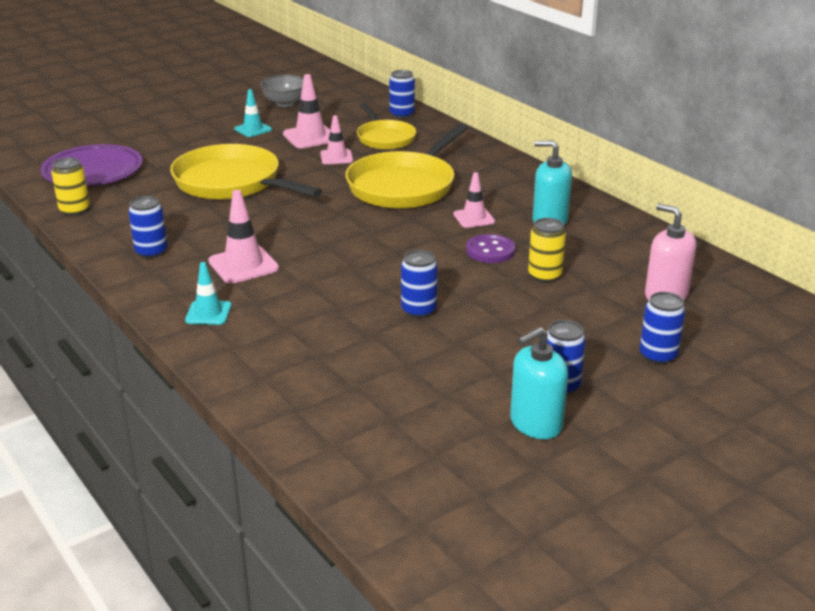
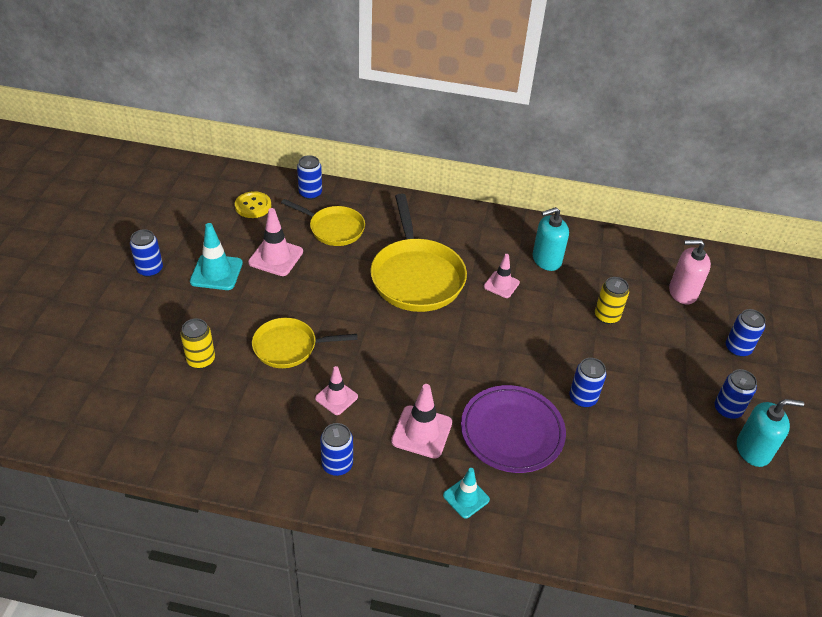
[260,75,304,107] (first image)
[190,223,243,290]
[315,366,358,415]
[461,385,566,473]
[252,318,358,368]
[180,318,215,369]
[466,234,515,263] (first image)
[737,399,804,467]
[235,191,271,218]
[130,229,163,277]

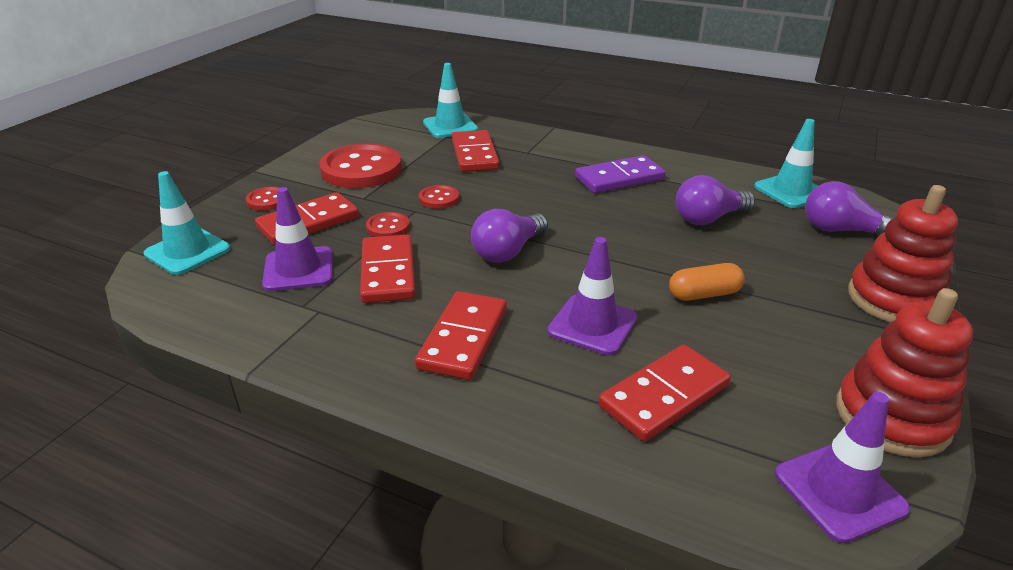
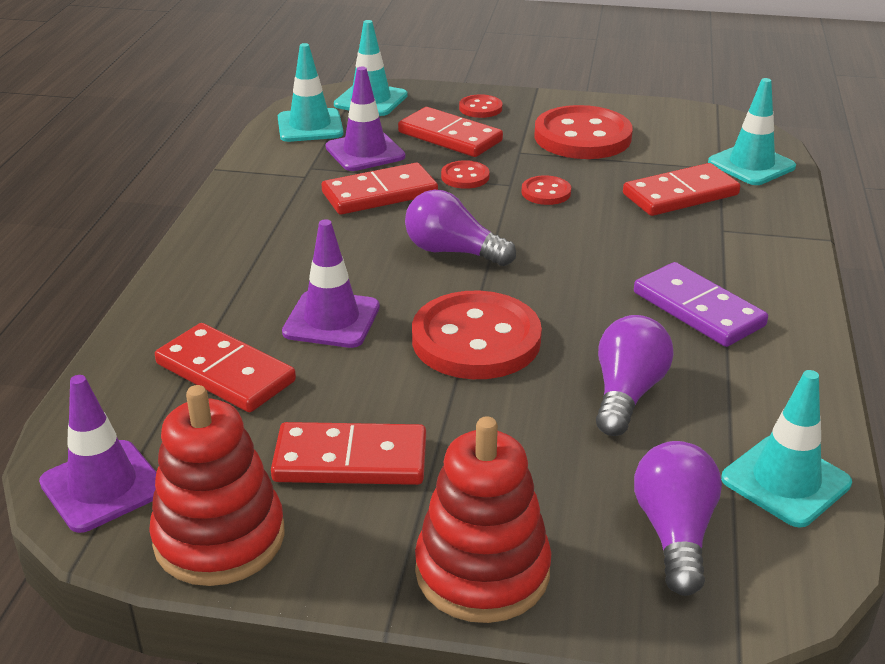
[596,315,674,436]
[669,263,745,301] (first image)
[271,422,426,485]
[278,43,344,142]
[412,291,542,379]

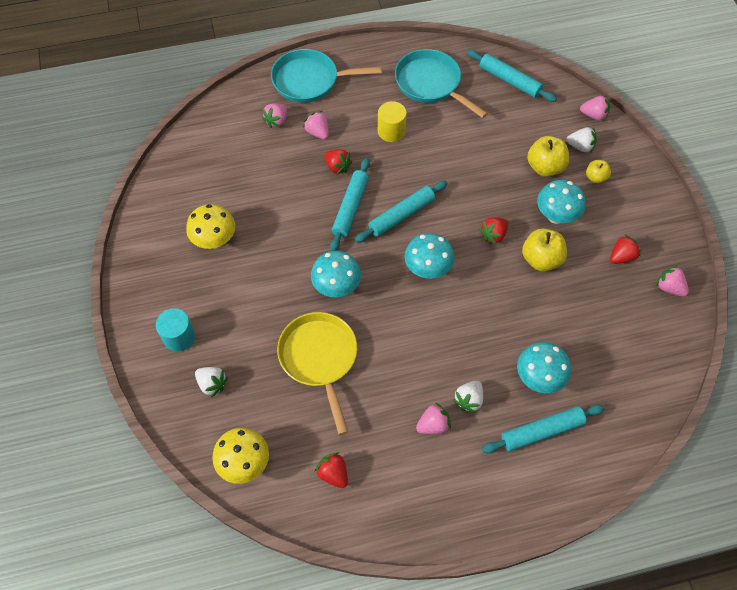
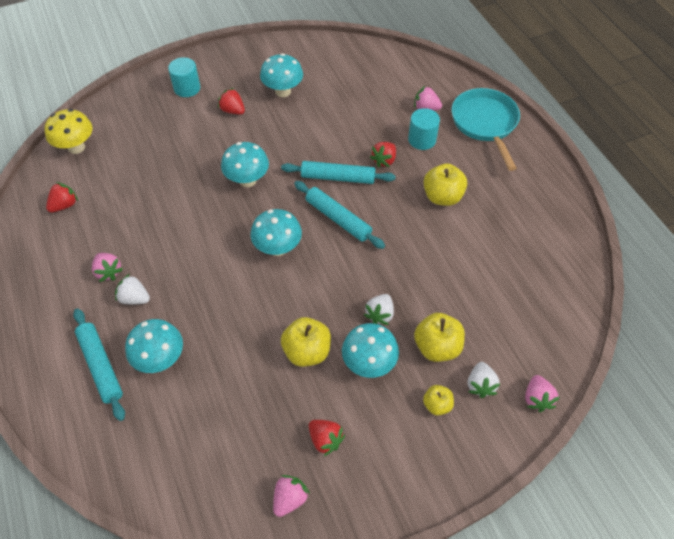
[395,49,488,118] (first image)
[467,50,557,102] (first image)
[423,163,467,206]
[408,108,440,150]
[260,53,303,97]
[218,88,245,115]
[277,312,357,435] (first image)
[364,294,394,325]

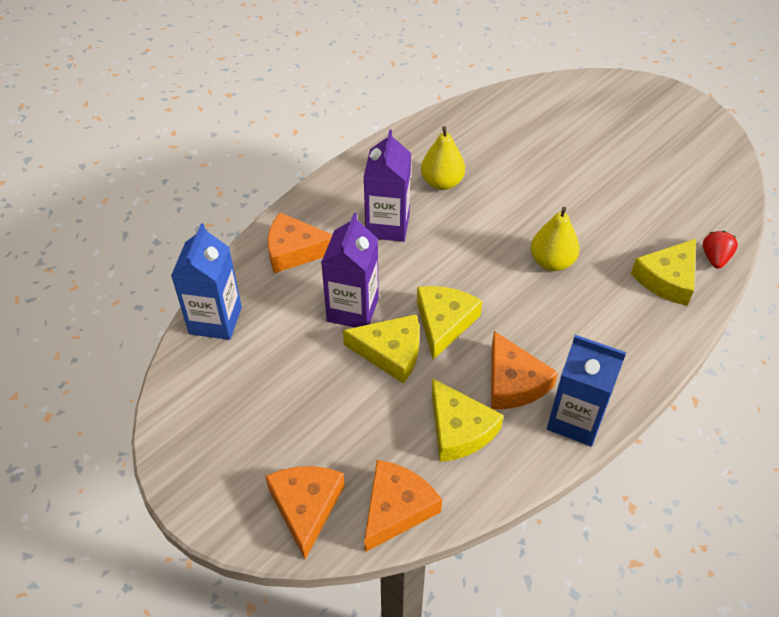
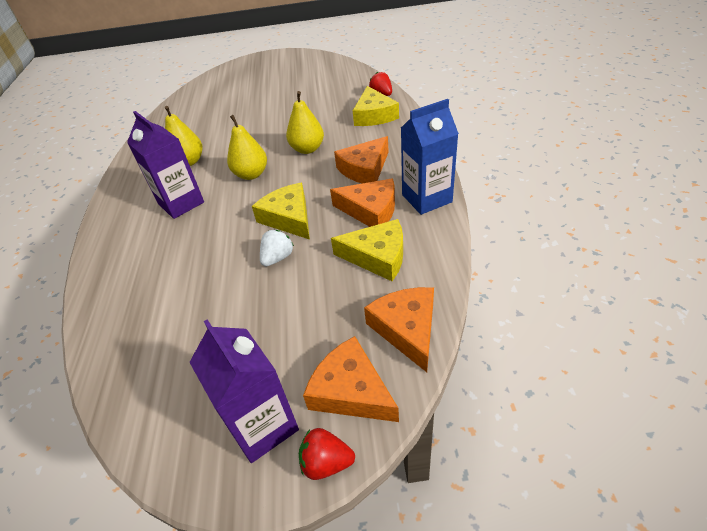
[334,136,389,183]
[189,319,299,463]
[171,223,242,340] (first image)
[260,230,294,266]
[227,115,267,180]
[299,428,355,480]

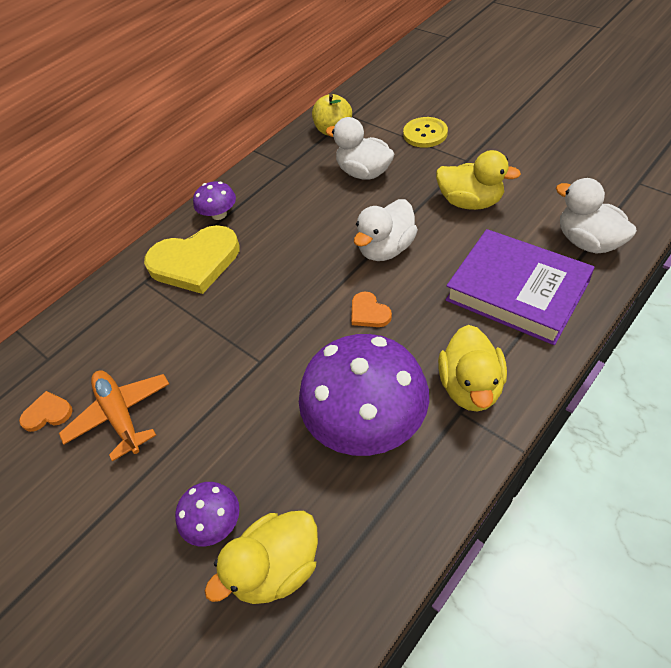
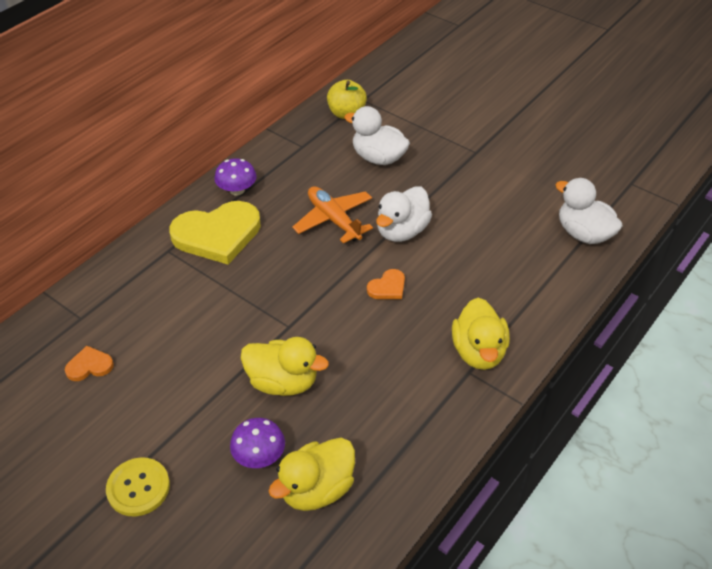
[106,457,170,517]
[241,337,329,396]
[446,229,595,345] (first image)
[367,269,405,299]
[299,334,429,456] (first image)
[292,186,373,243]

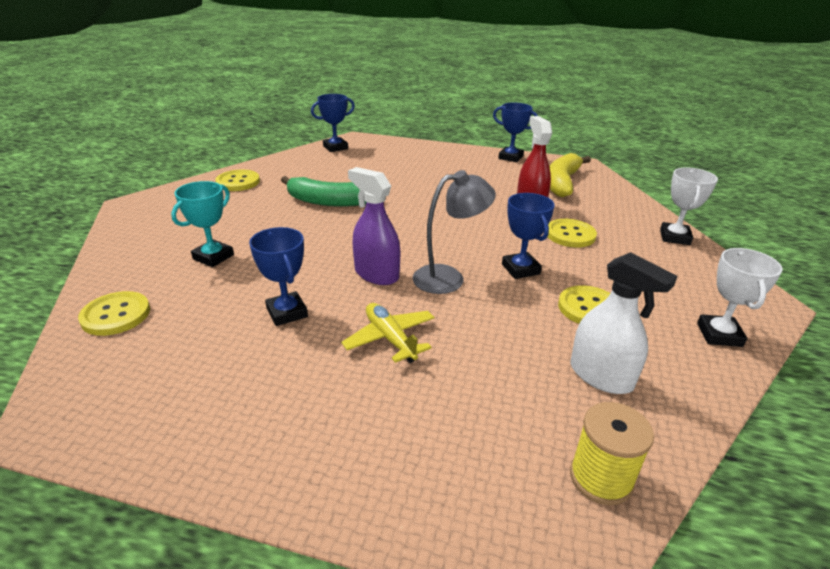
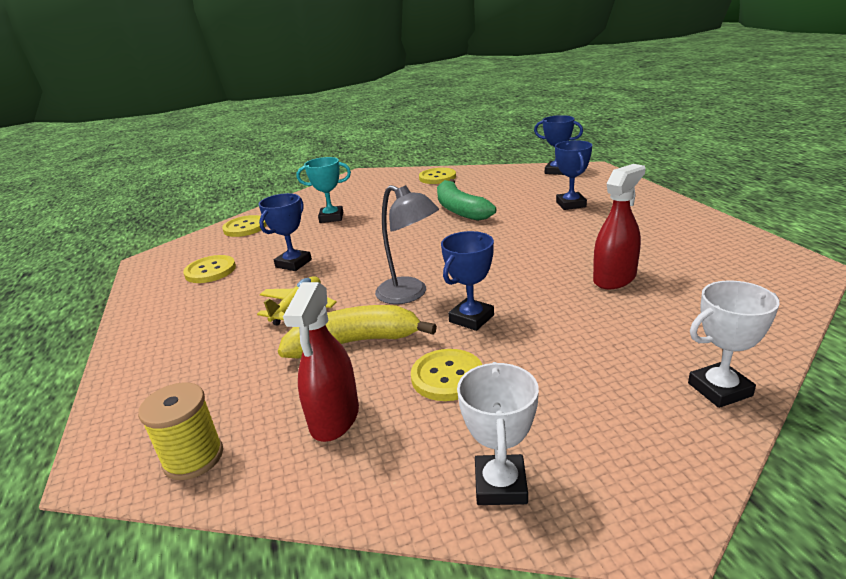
[555,140,592,210]
[278,305,437,359]
[348,167,400,285] (first image)
[183,255,236,283]
[457,362,539,505]
[283,282,359,442]

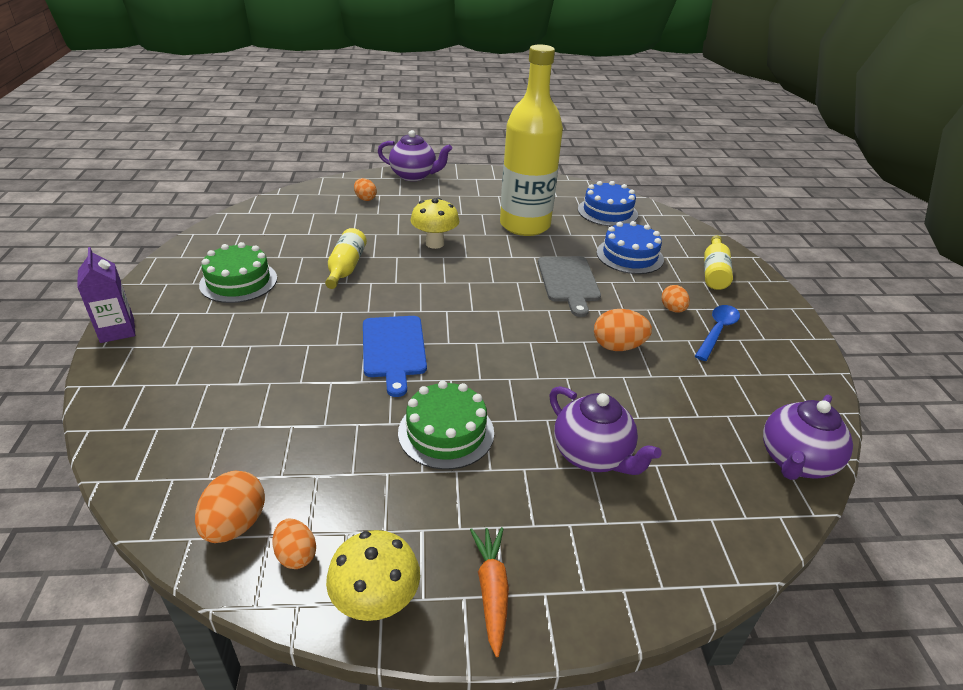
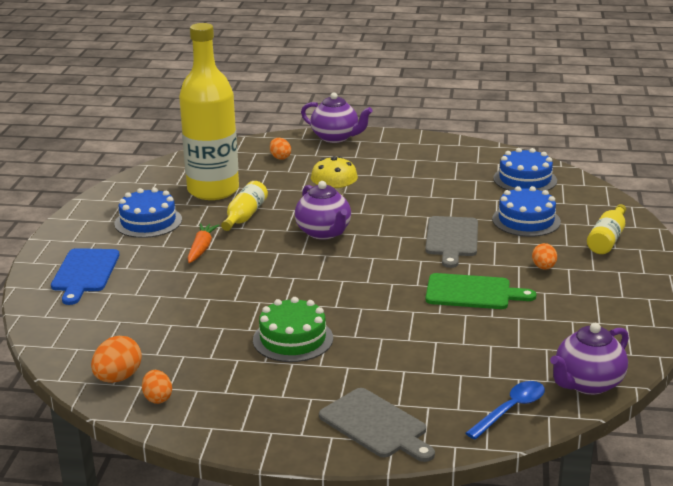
[179,23,239,200]
[114,187,182,238]
[77,247,135,343] (first image)
[466,381,545,440]
[425,273,536,309]
[51,248,120,305]
[295,181,351,240]
[188,223,219,263]
[326,530,420,621] (first image)
[319,388,435,462]

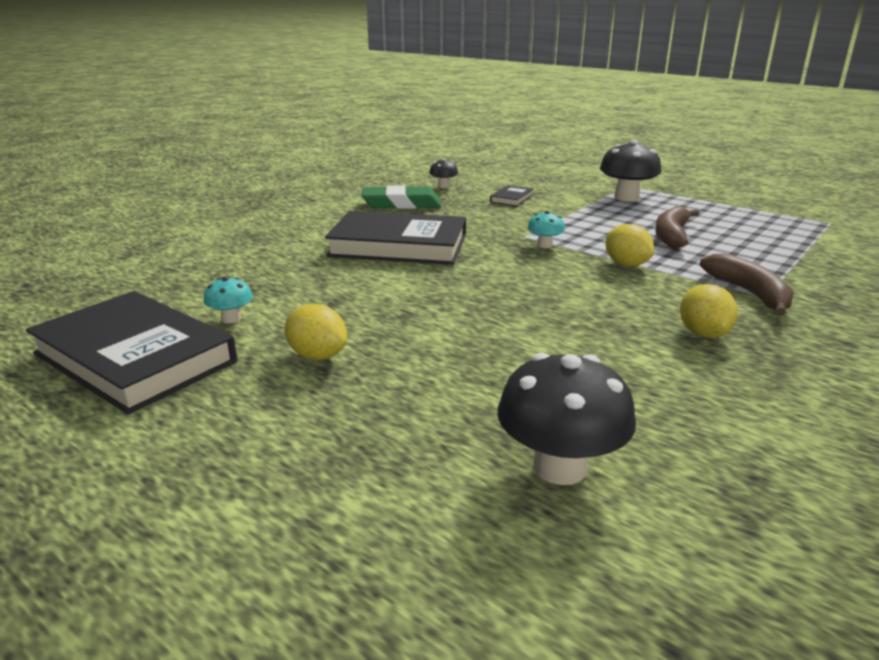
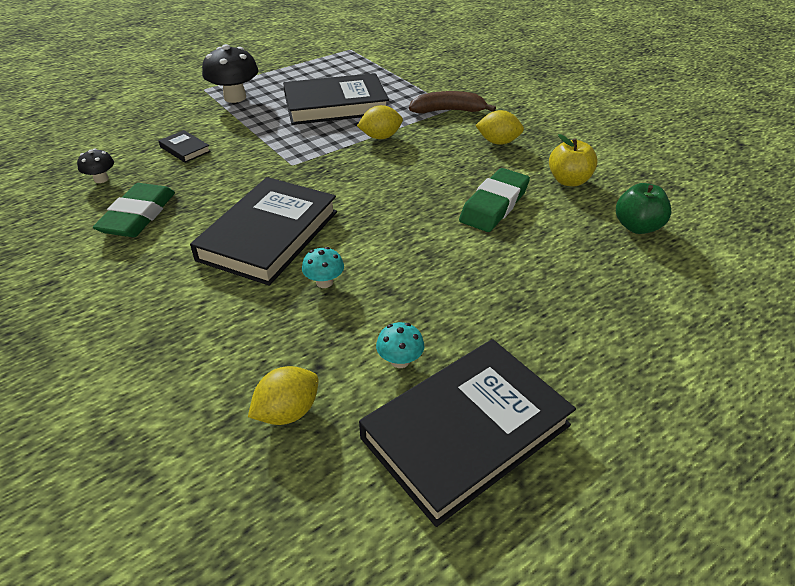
[283,73,389,125]
[302,247,344,288]
[248,366,319,425]
[616,183,672,234]
[549,134,598,186]
[459,168,530,232]

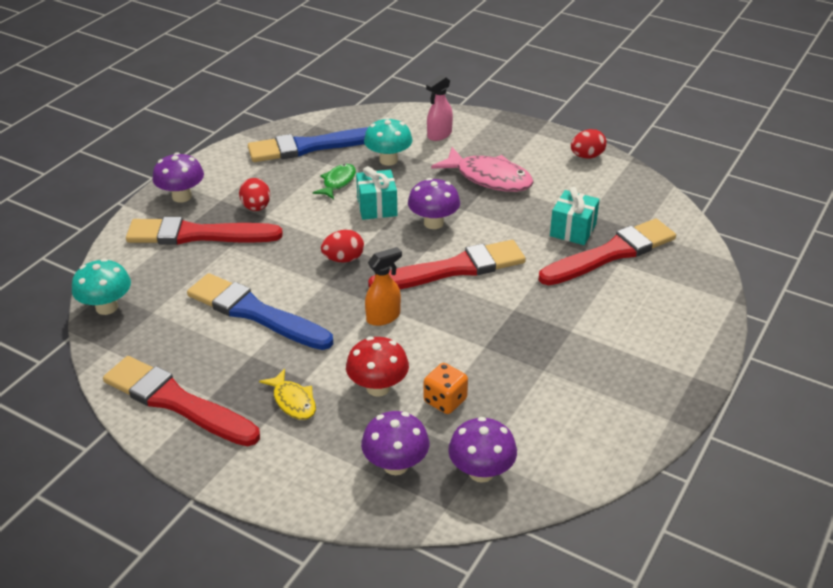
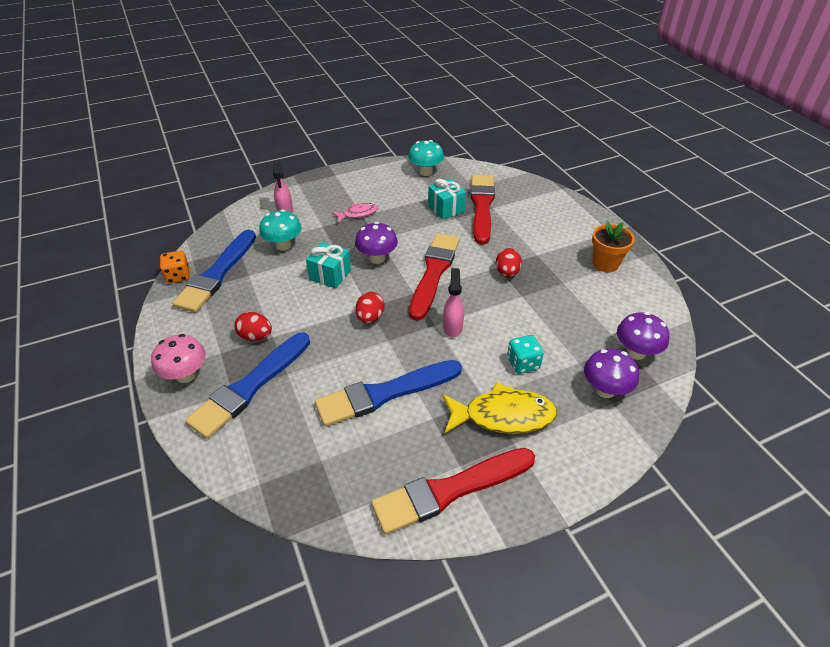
[496,248,522,277]
[332,203,378,223]
[151,334,206,383]
[313,164,356,199] (first image)
[185,333,310,439]
[443,268,464,337]
[408,140,444,176]
[507,335,544,374]
[160,251,190,283]
[442,382,557,434]
[592,221,635,272]

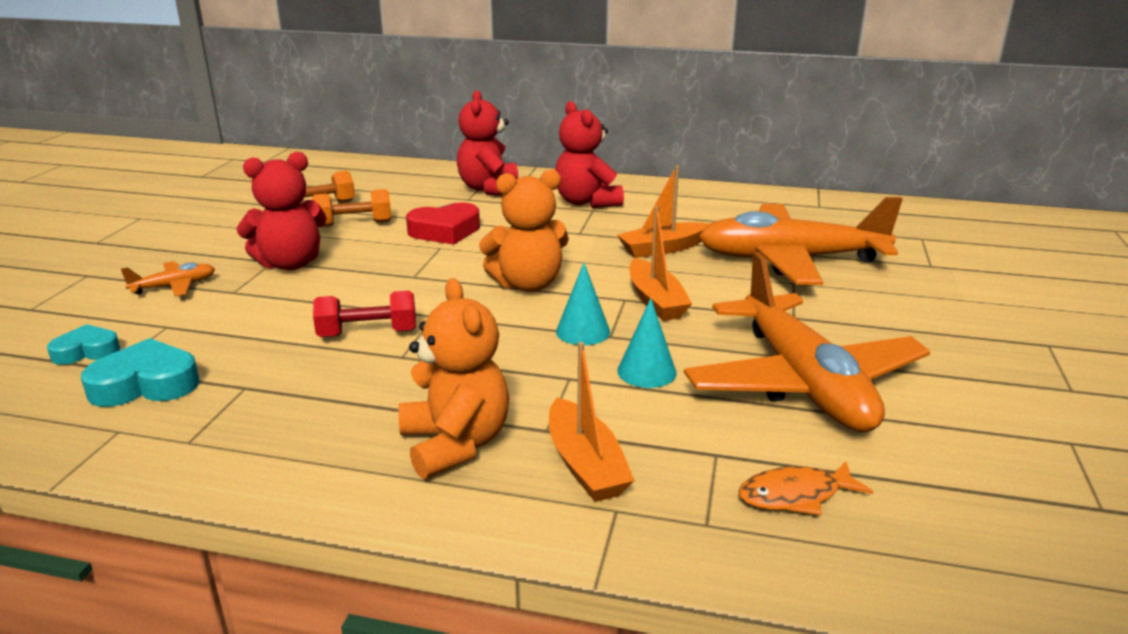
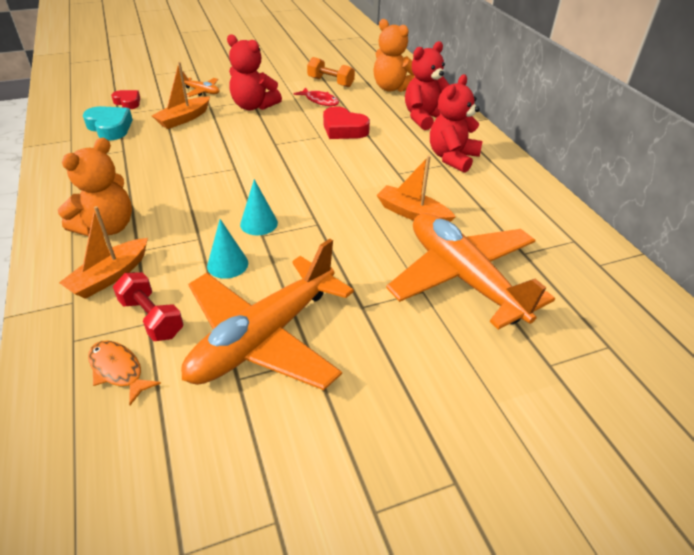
[374,19,415,92]
[294,87,339,106]
[152,62,210,129]
[113,272,183,341]
[111,90,140,109]

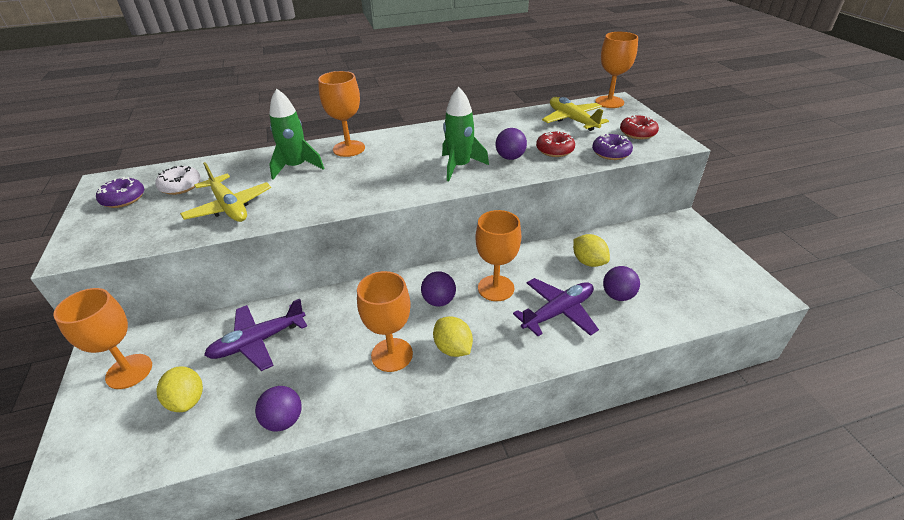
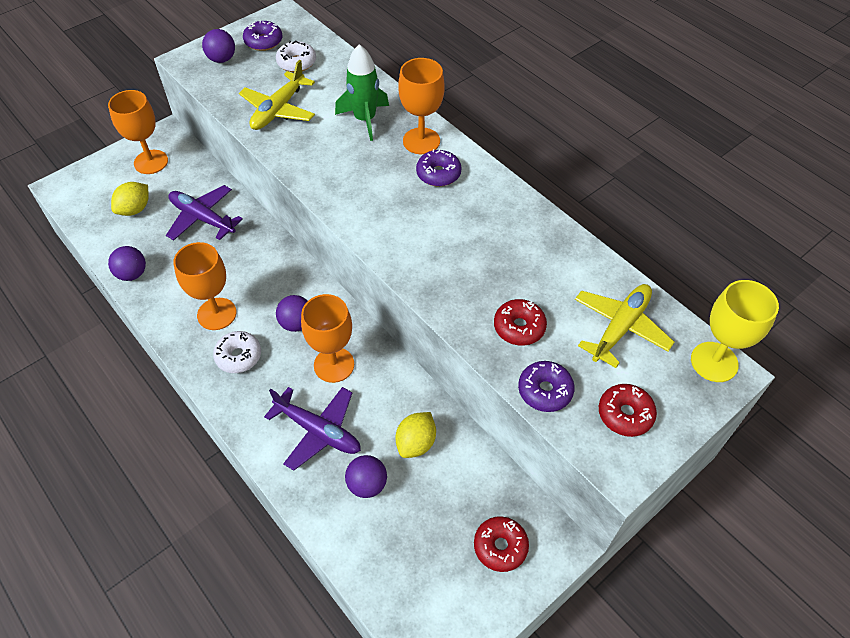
[691,280,779,382]
[442,87,489,181] (first image)
[202,29,235,63]
[213,331,261,373]
[416,149,462,187]
[474,516,529,572]

